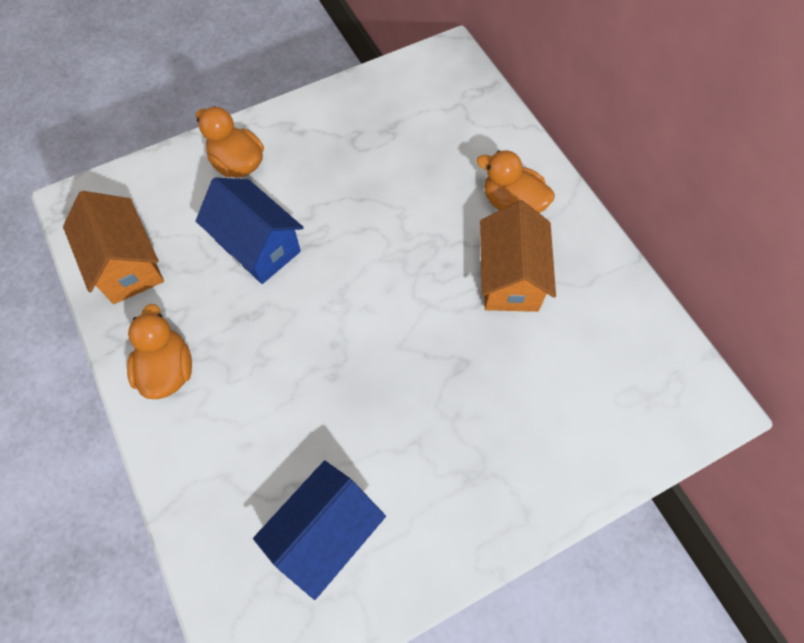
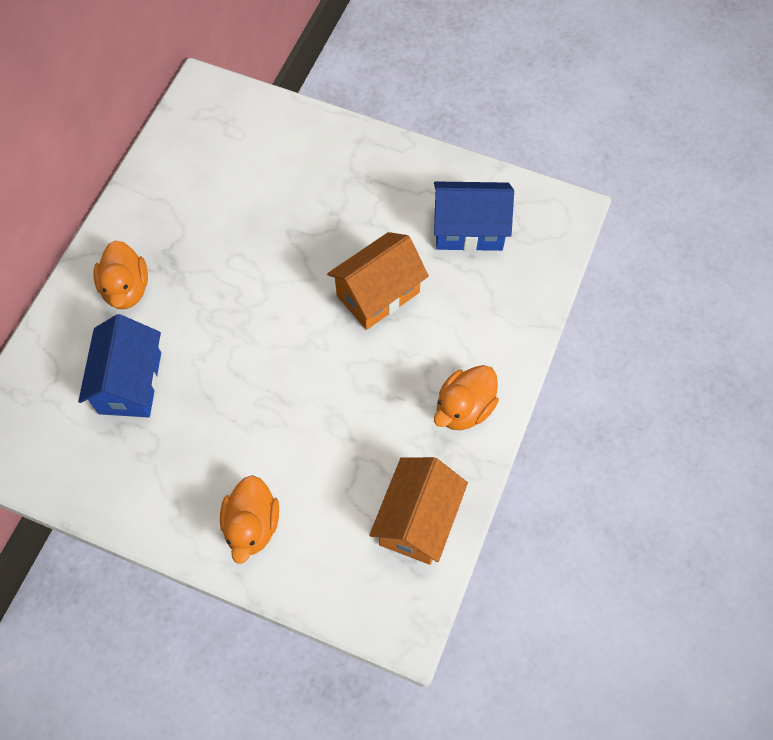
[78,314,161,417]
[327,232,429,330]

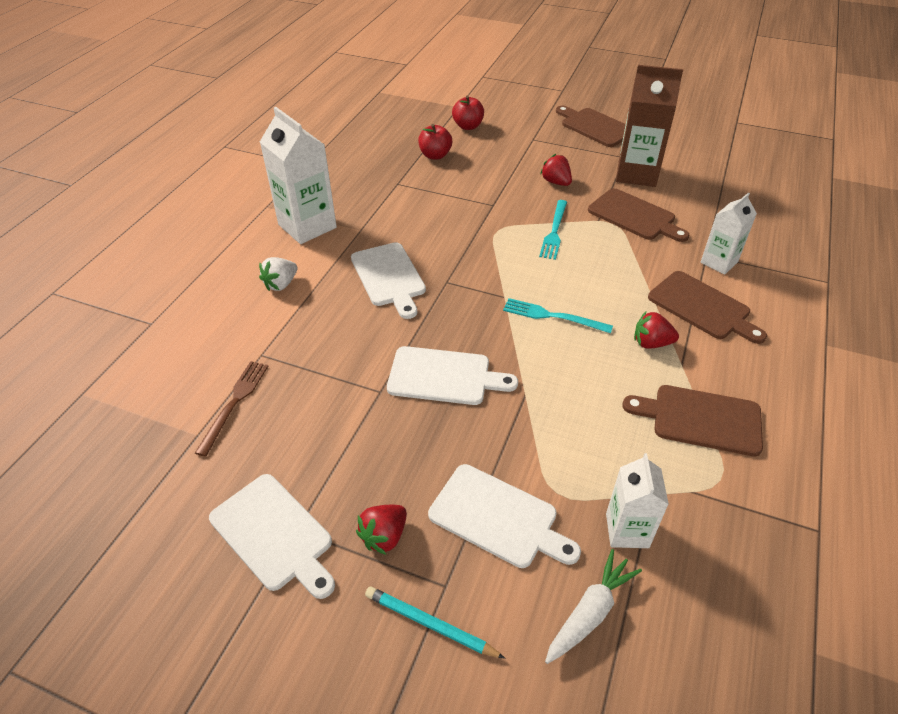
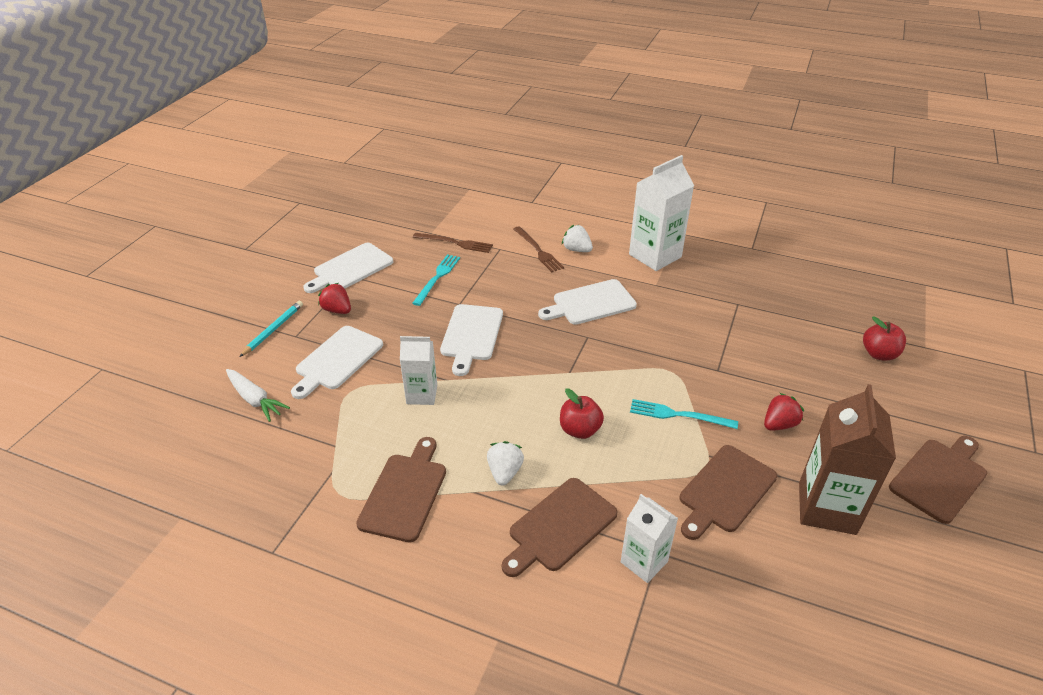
[560,388,604,439]
[412,254,460,306]
[487,441,524,485]
[400,336,437,405]
[513,226,564,272]

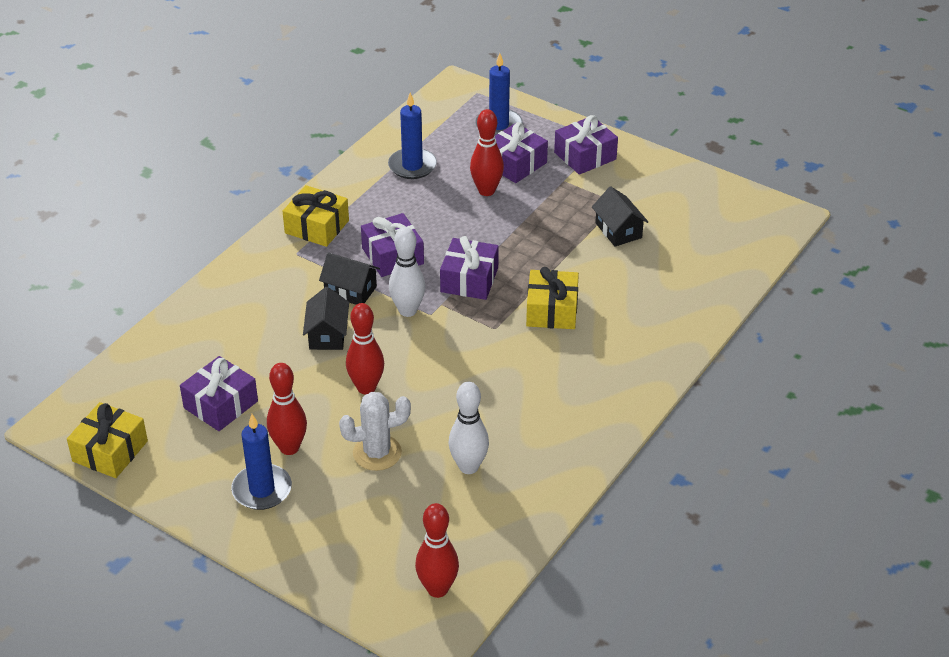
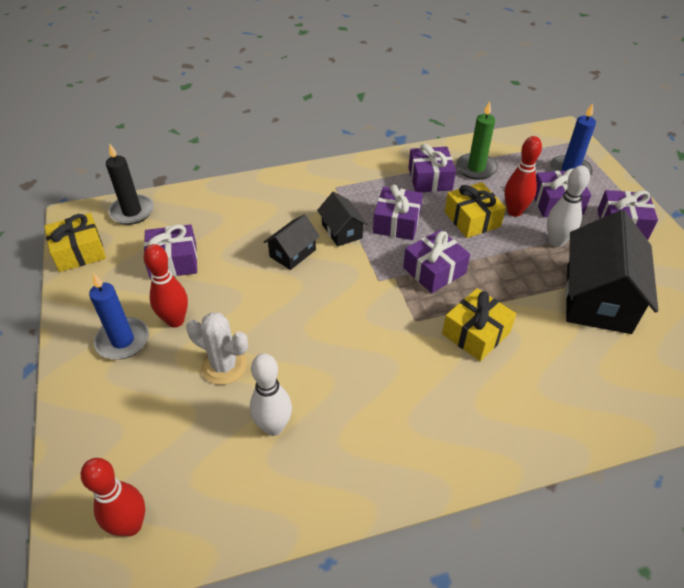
[456,101,498,180]
[445,182,506,238]
[565,210,658,334]
[547,166,590,247]
[346,303,384,394] (first image)
[106,144,154,225]
[409,144,456,192]

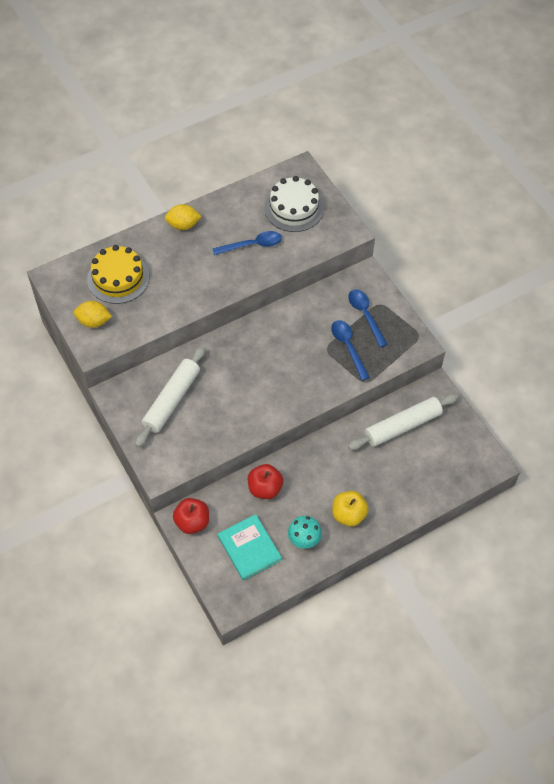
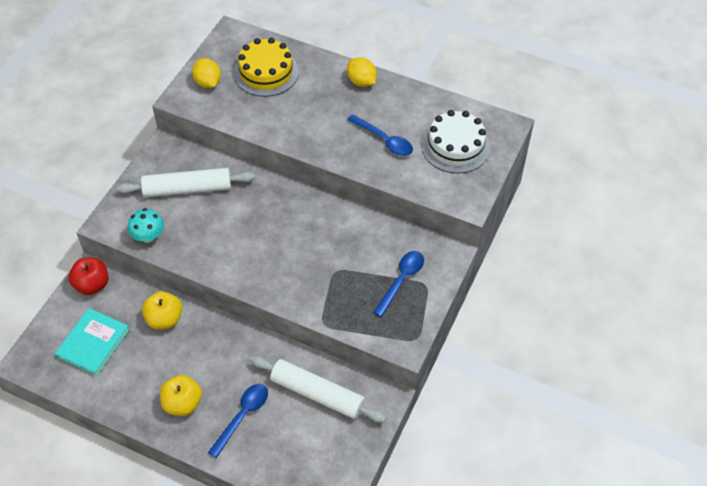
[208,384,268,458]
[142,291,182,330]
[128,208,164,243]

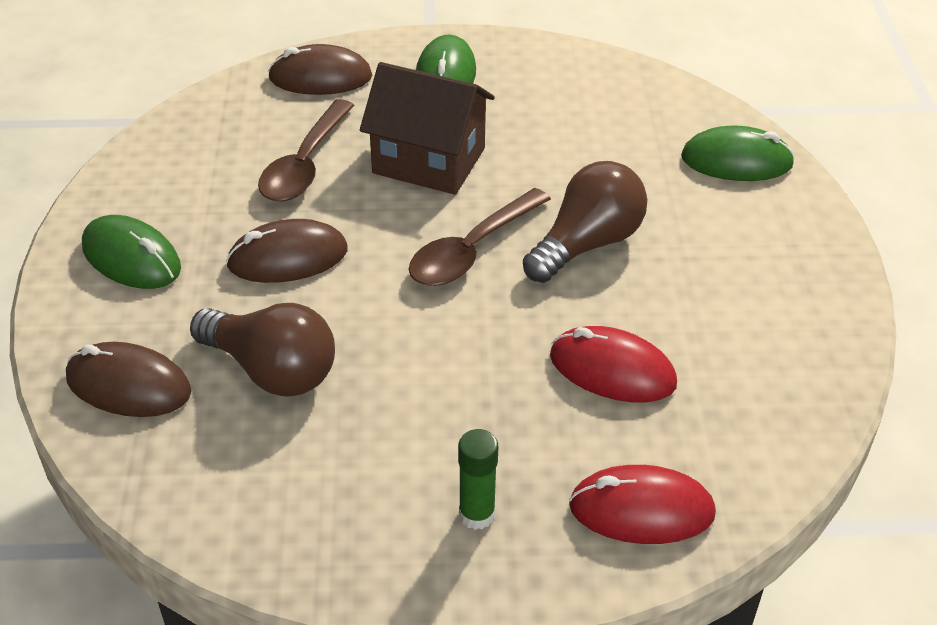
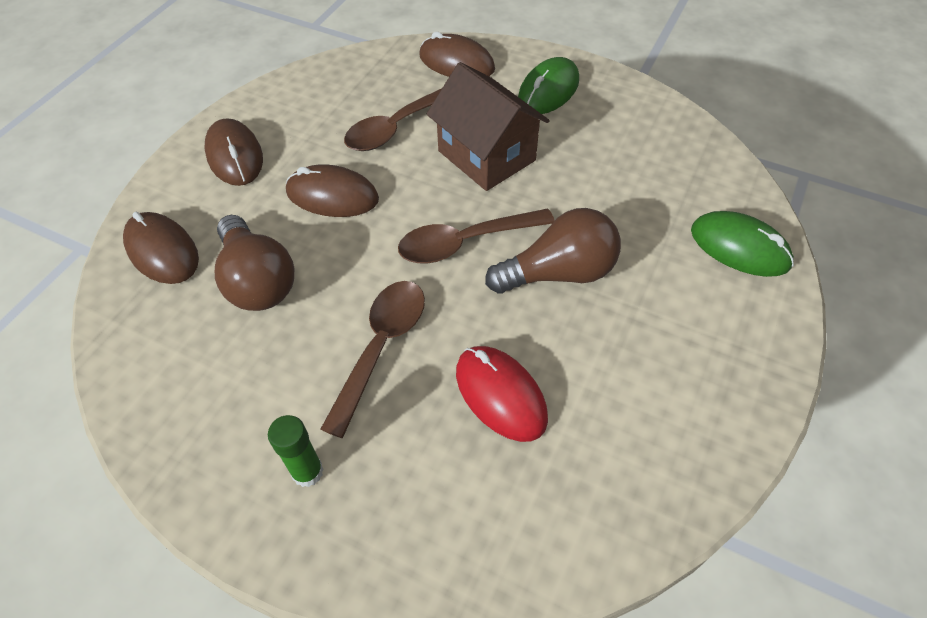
[205,118,263,186]
[569,465,716,544] (first image)
[320,281,425,438]

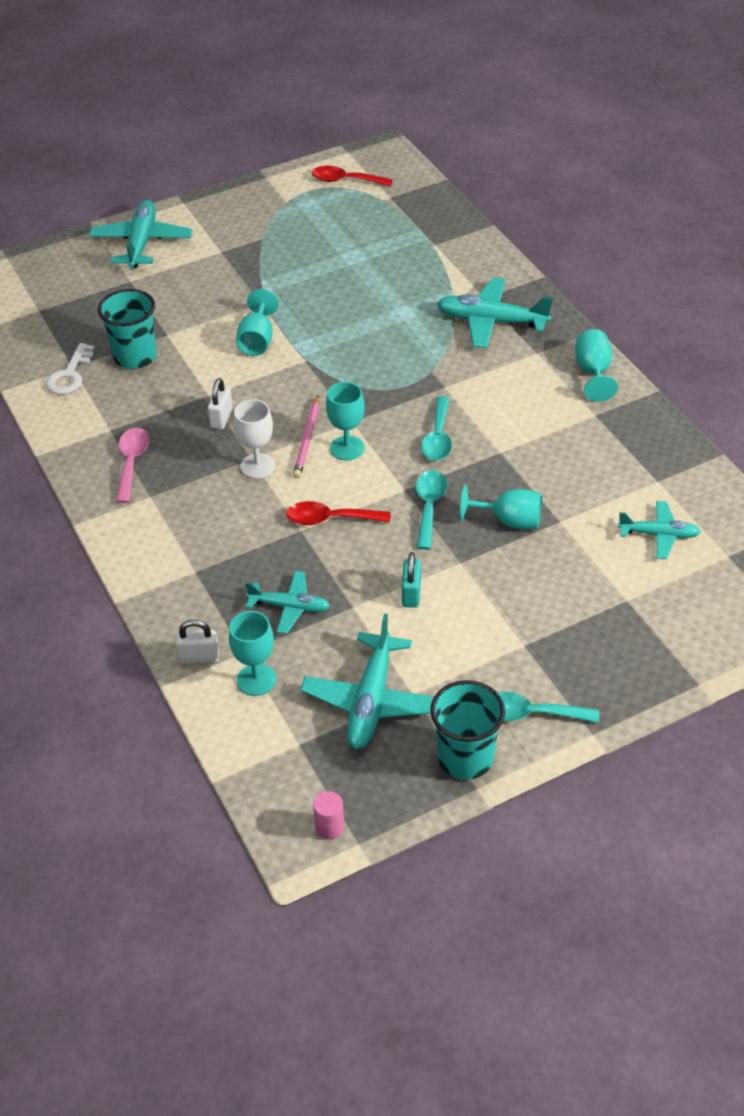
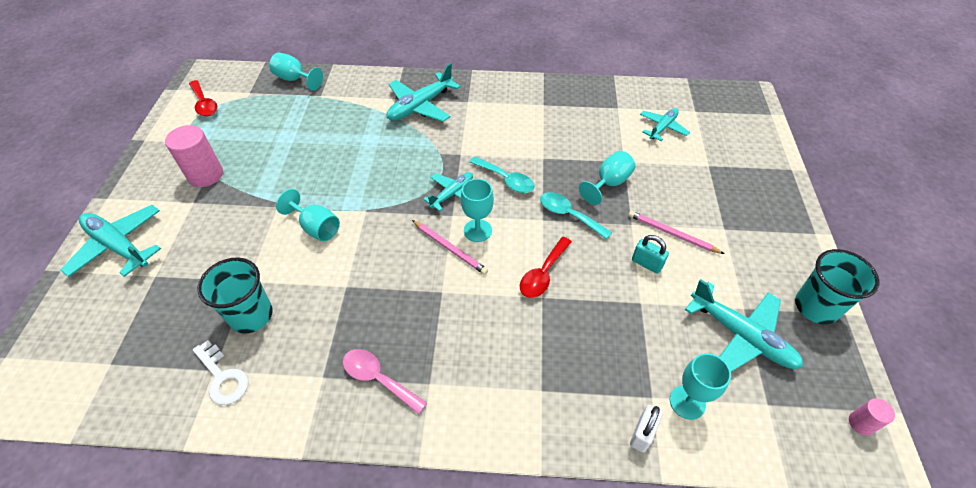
[189,80,217,116]
[269,53,323,91]
[207,378,233,429] (first image)
[234,399,275,479] (first image)
[423,172,473,211]
[497,692,599,723] (first image)
[165,125,223,187]
[628,211,724,254]

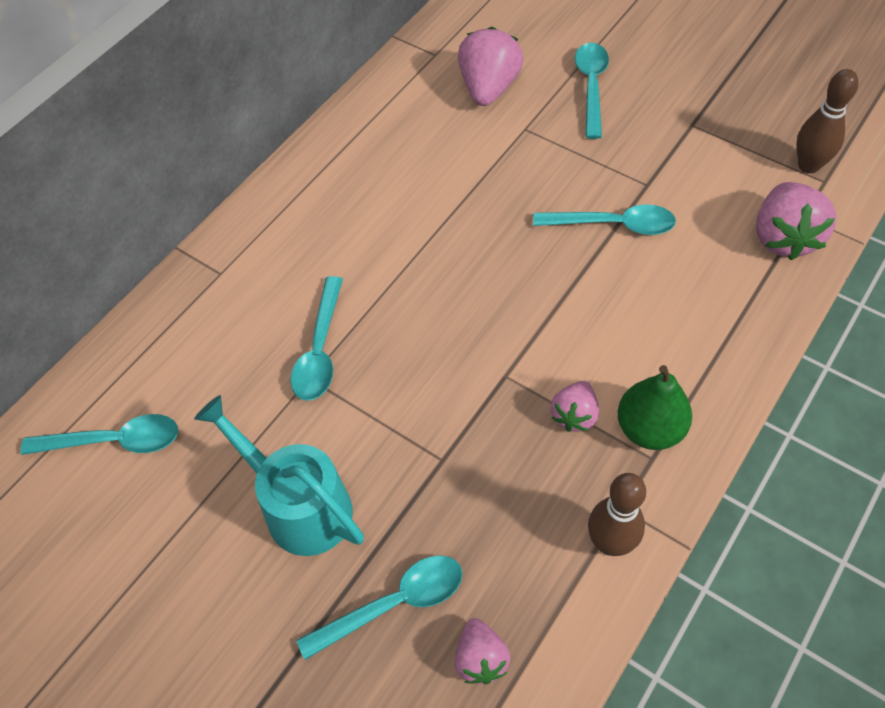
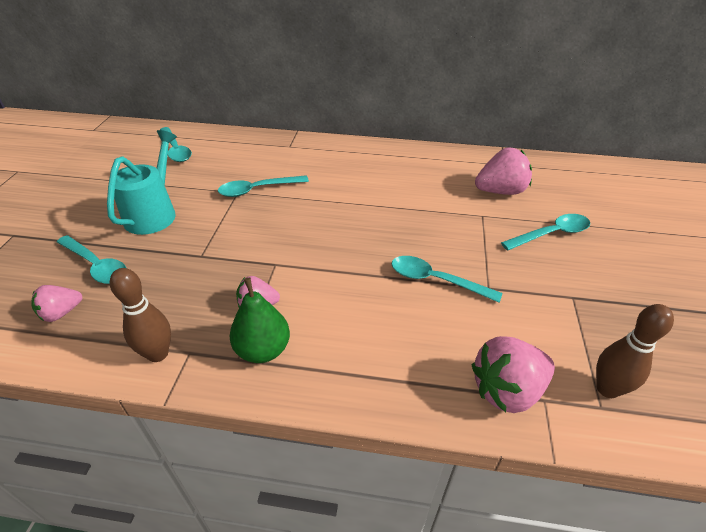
[392,256,502,303]

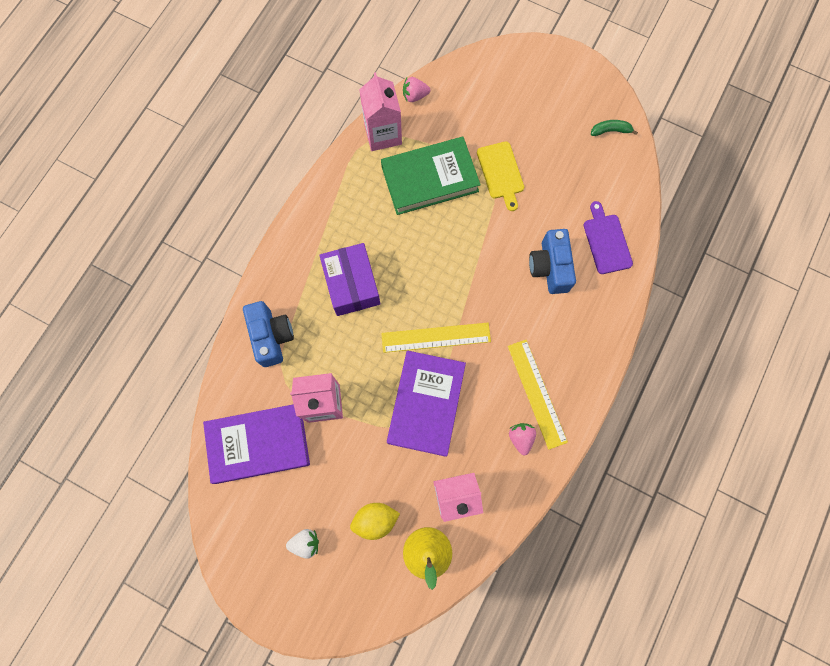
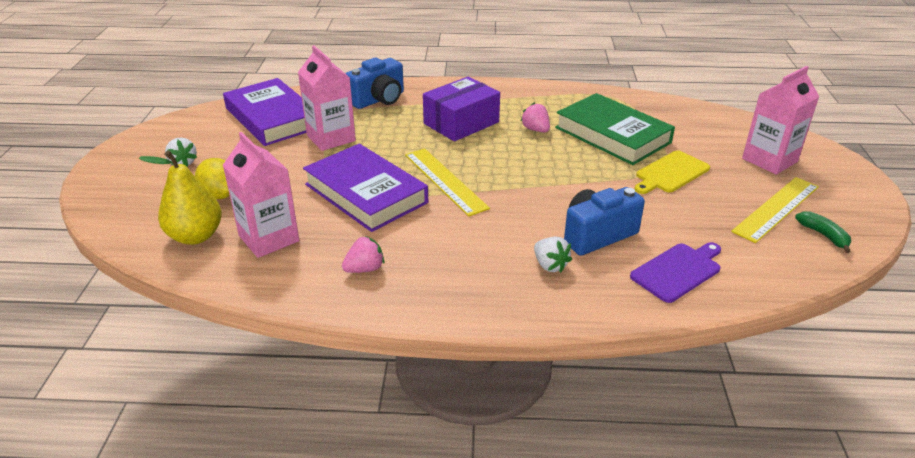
[742,66,819,175]
[521,103,550,132]
[731,177,819,243]
[303,144,428,232]
[534,237,572,273]

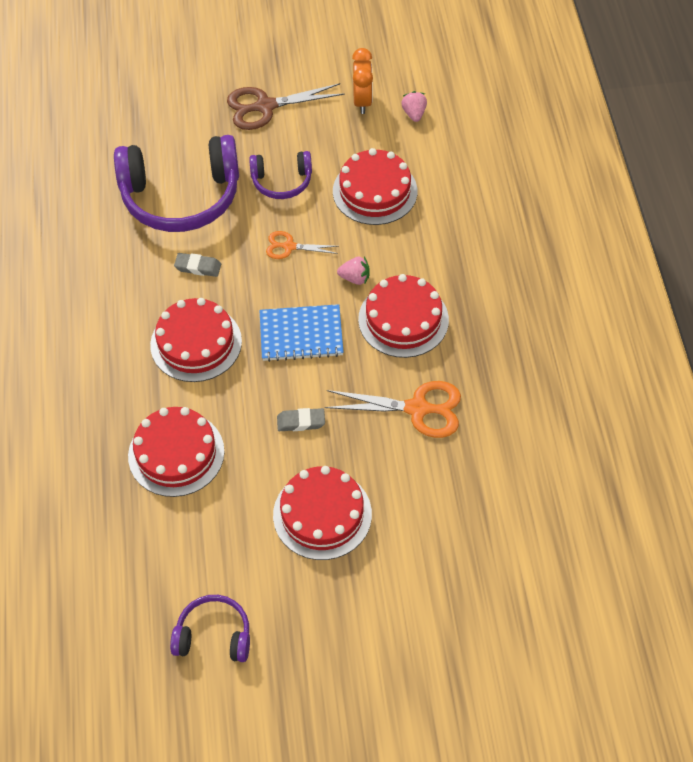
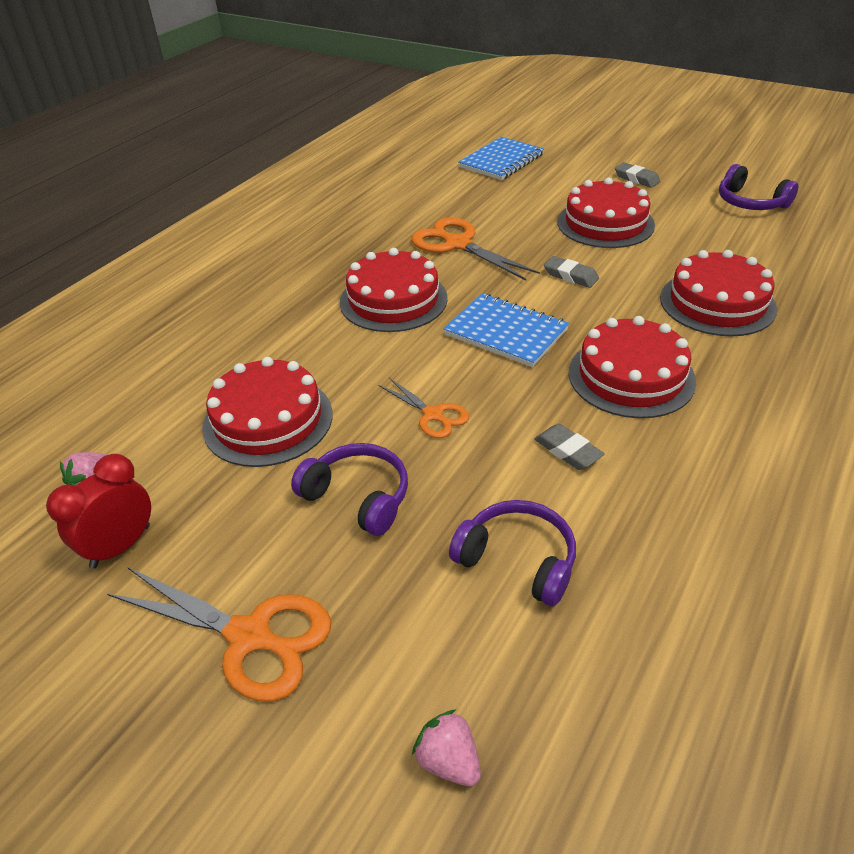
[46,454,151,569]
[107,567,332,702]
[449,500,576,606]
[412,710,481,786]
[458,137,544,180]
[615,162,660,188]

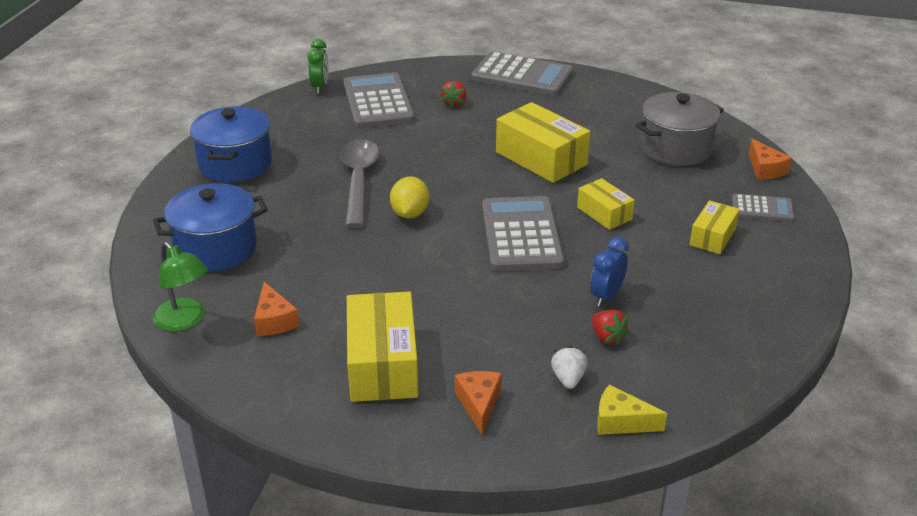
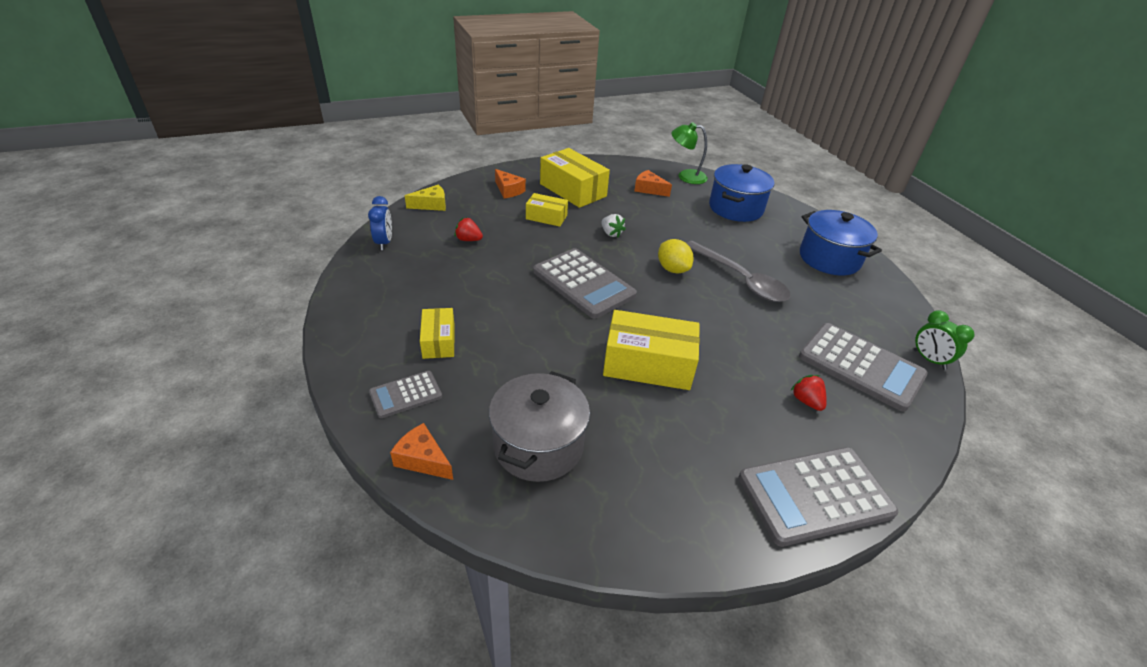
[526,193,568,227]
[368,196,392,250]
[601,214,626,238]

